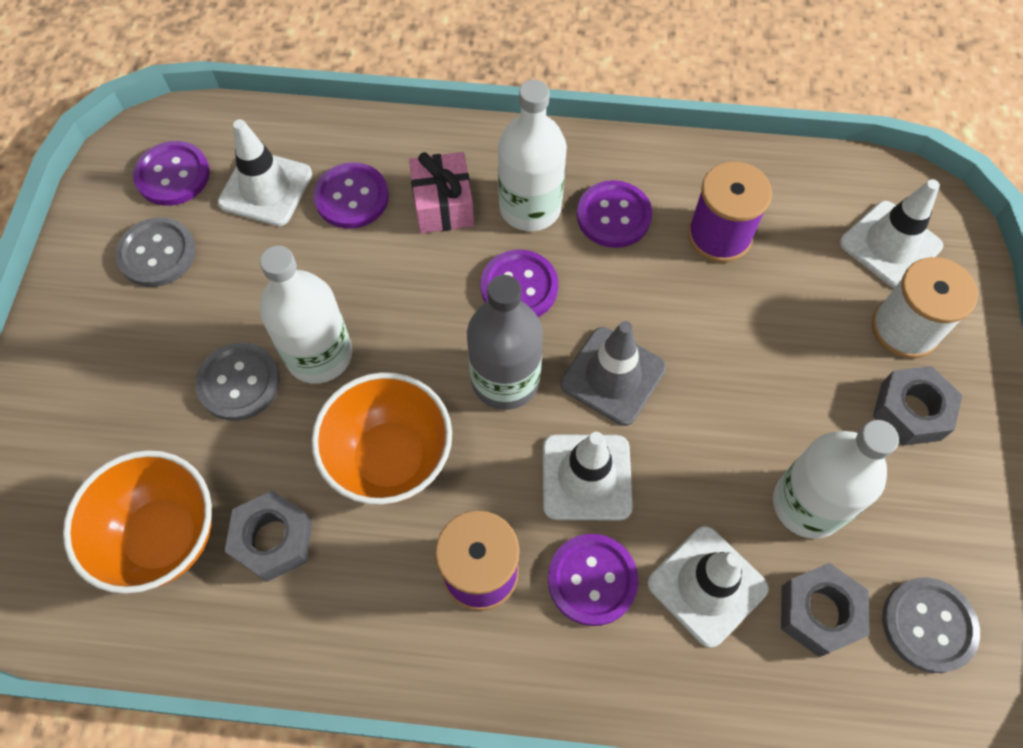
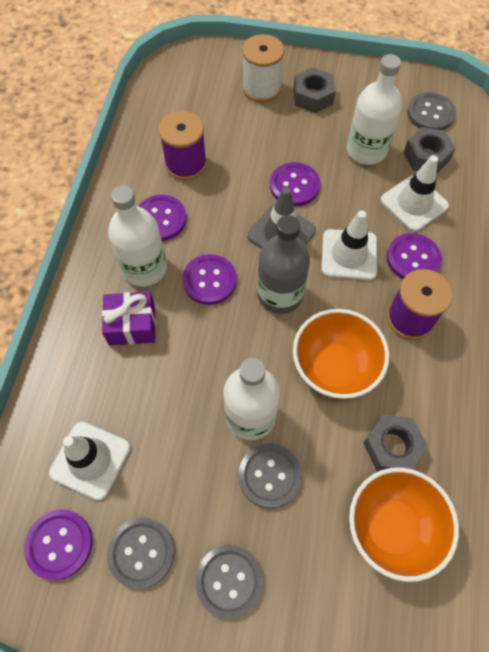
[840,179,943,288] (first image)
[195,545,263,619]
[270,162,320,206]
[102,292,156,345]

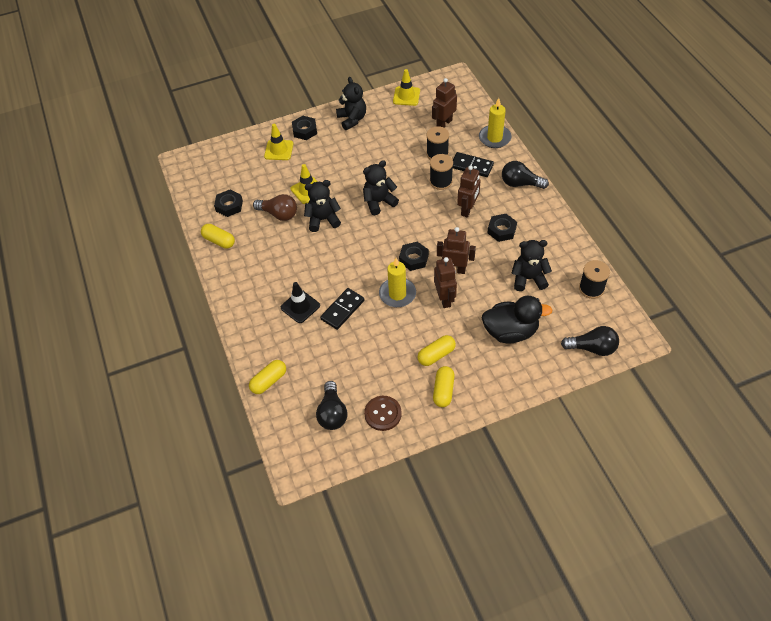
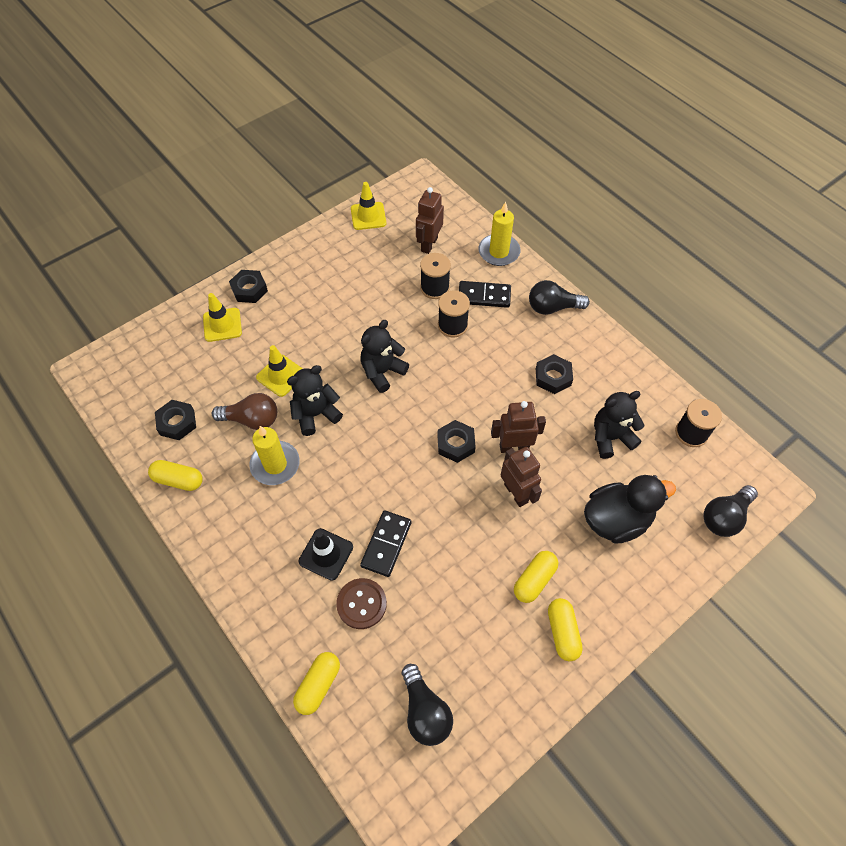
[336,77,366,130] (first image)
[457,166,481,218] (first image)
[336,578,387,629]
[249,426,300,485]
[704,485,758,537]

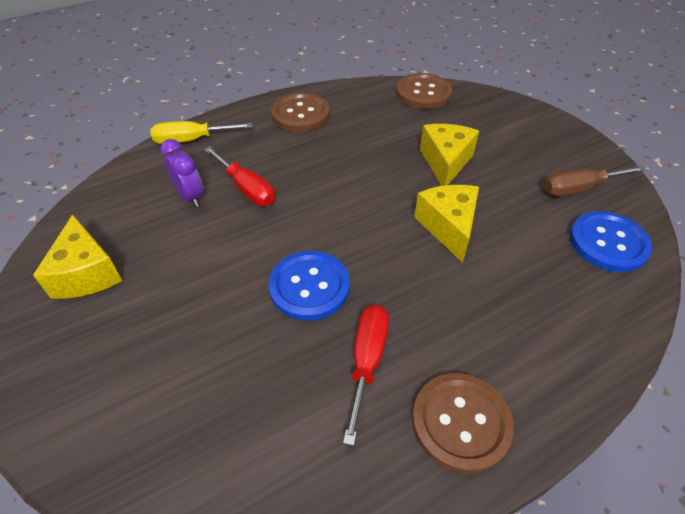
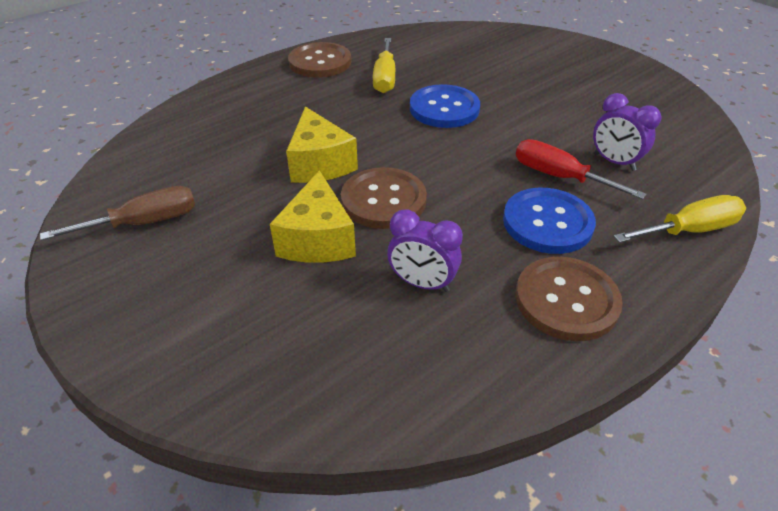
[33,215,122,299] (first image)
[387,209,463,292]
[341,167,427,229]
[503,188,596,254]
[373,38,395,93]

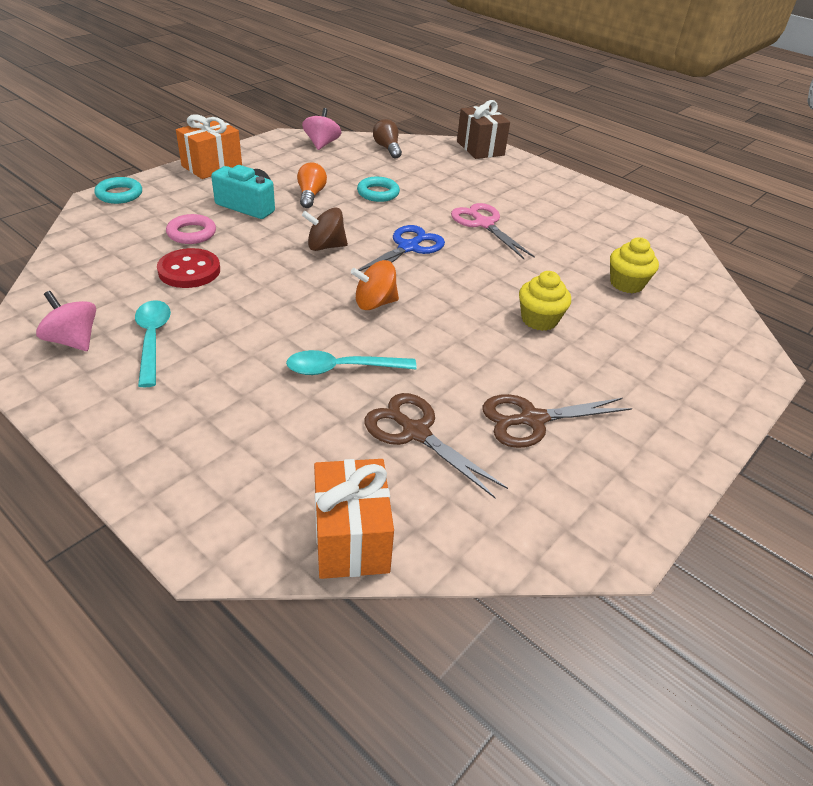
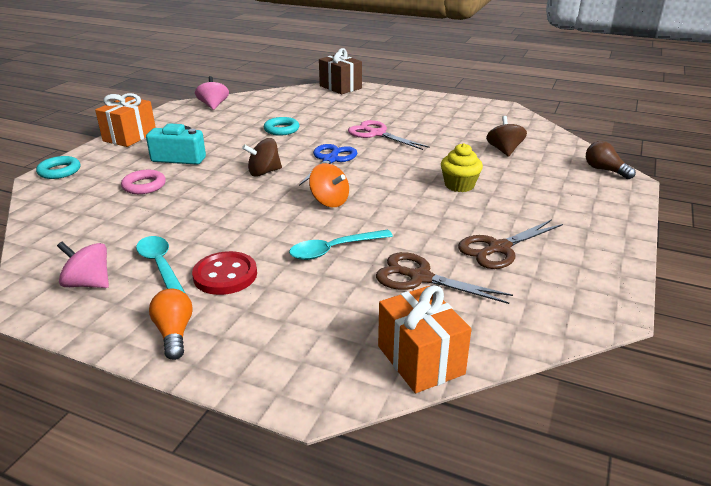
[192,251,257,295]
[149,289,193,360]
[586,141,636,179]
[486,116,527,157]
[309,163,349,207]

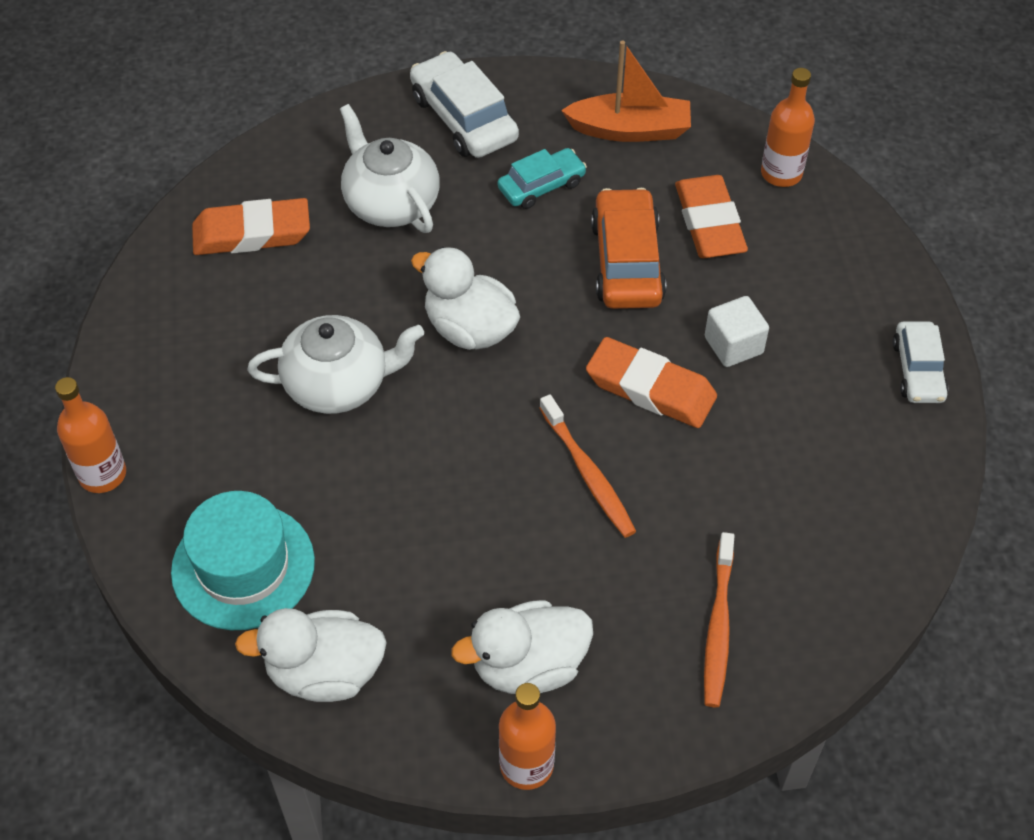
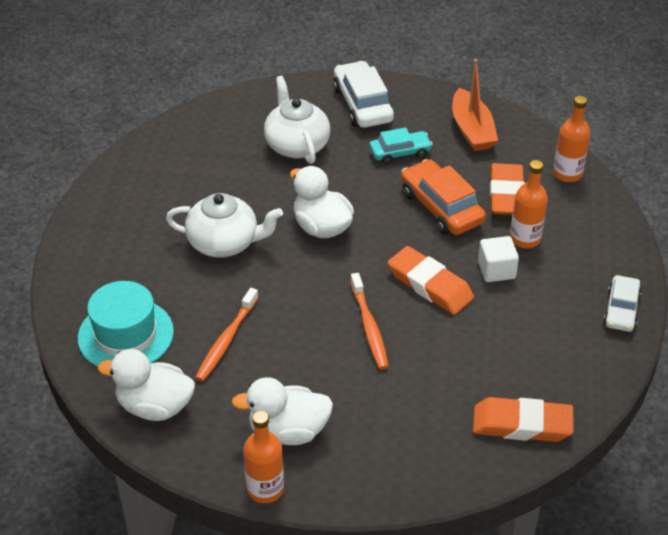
[510,160,548,248]
[473,397,574,442]
[195,288,259,382]
[452,59,498,151]
[401,159,486,235]

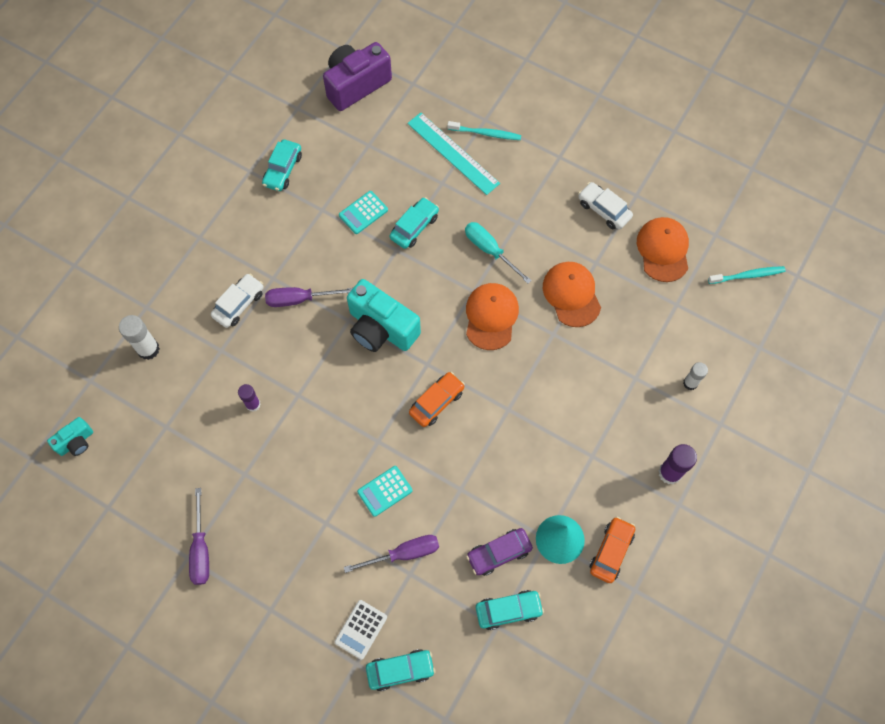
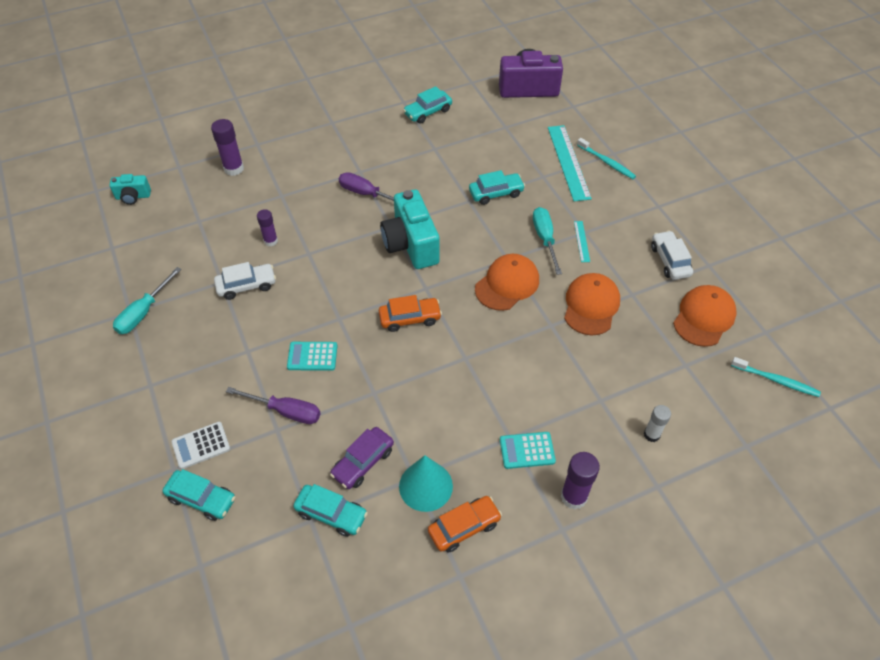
[574,221,590,262]
[214,262,276,300]
[500,432,556,469]
[211,119,244,176]
[113,267,181,334]
[330,427,394,489]

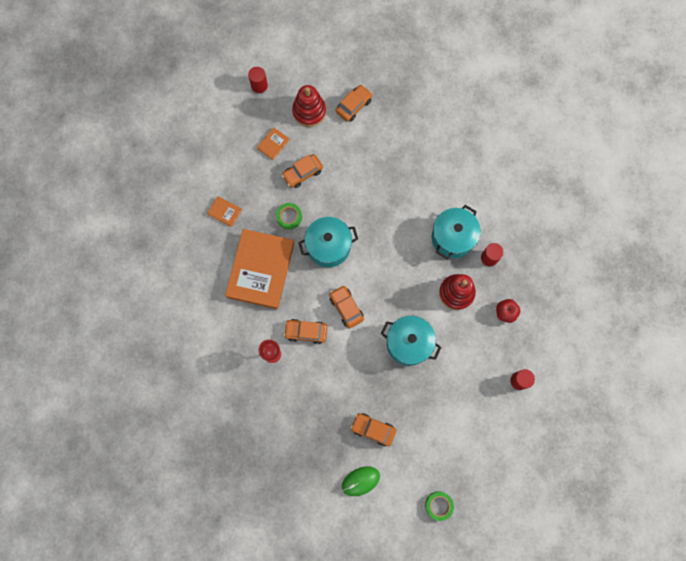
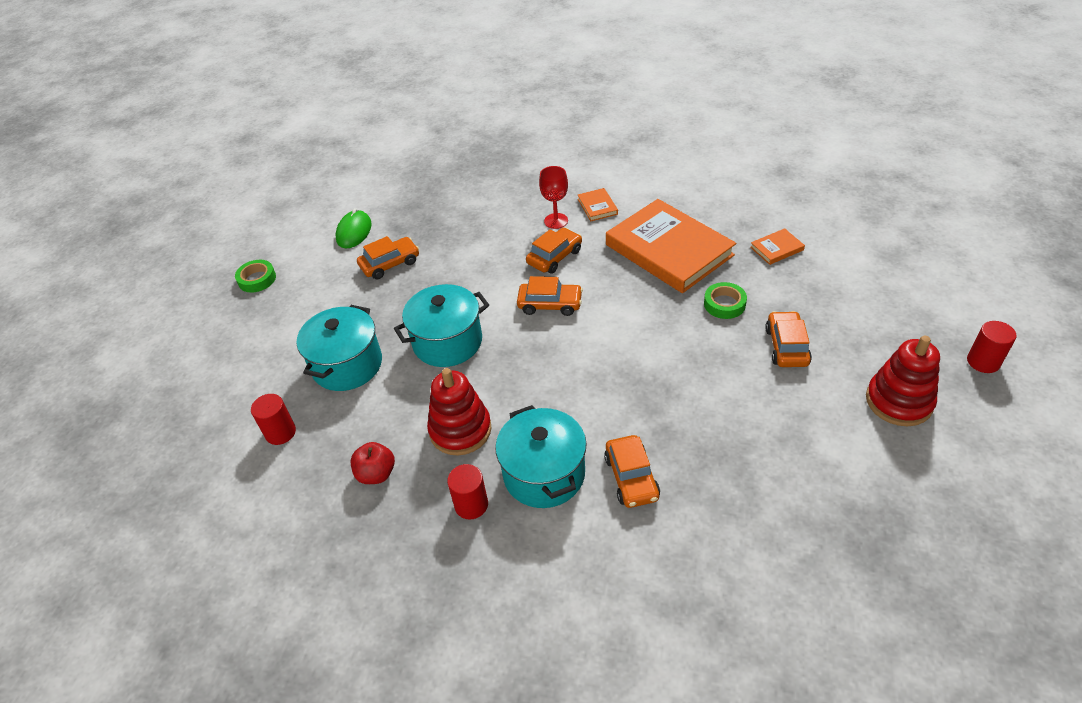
[578,188,618,221]
[297,305,382,391]
[604,435,660,508]

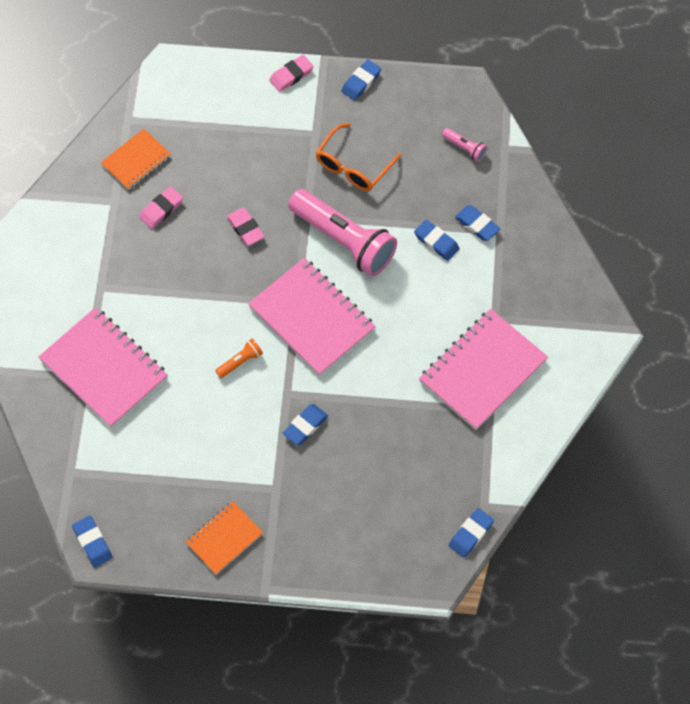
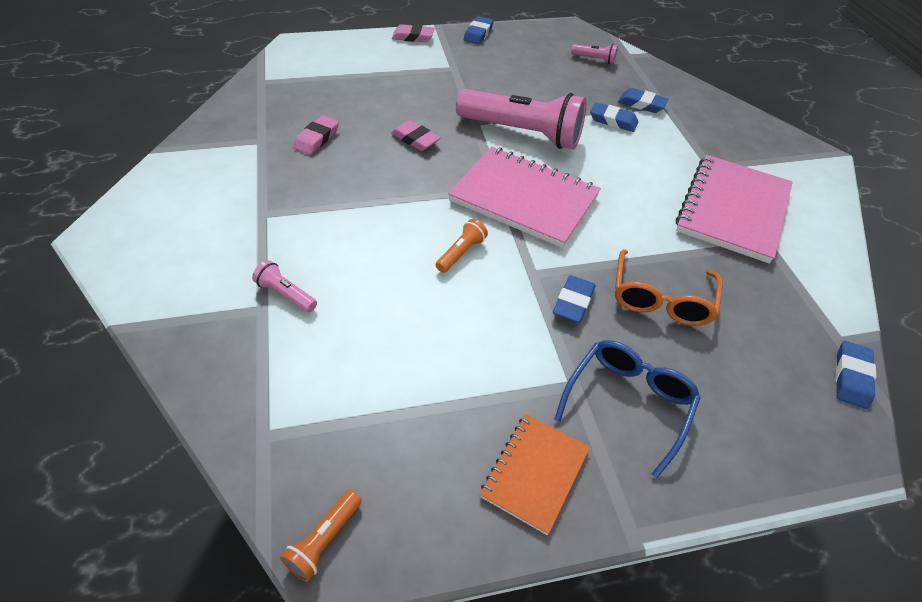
[101,129,171,190] (first image)
[554,340,701,478]
[615,250,722,326]
[252,260,317,312]
[280,490,362,582]
[392,24,434,42]

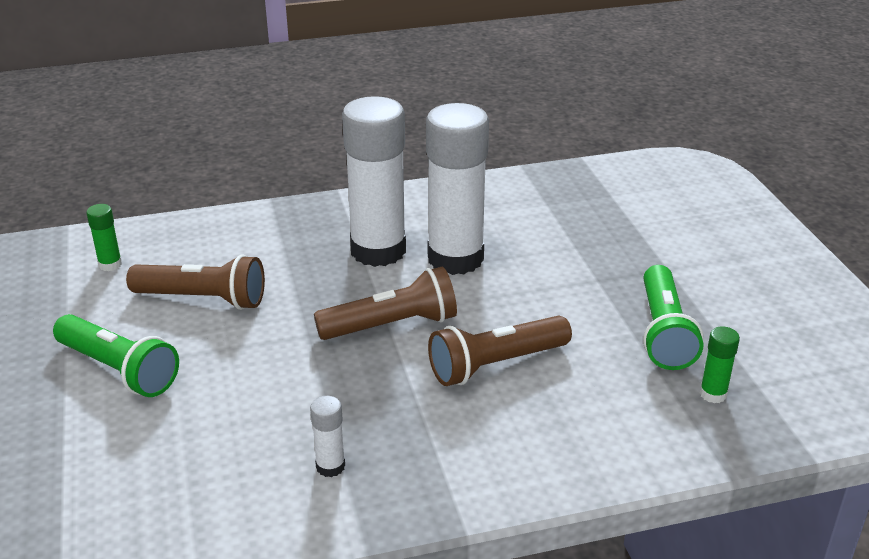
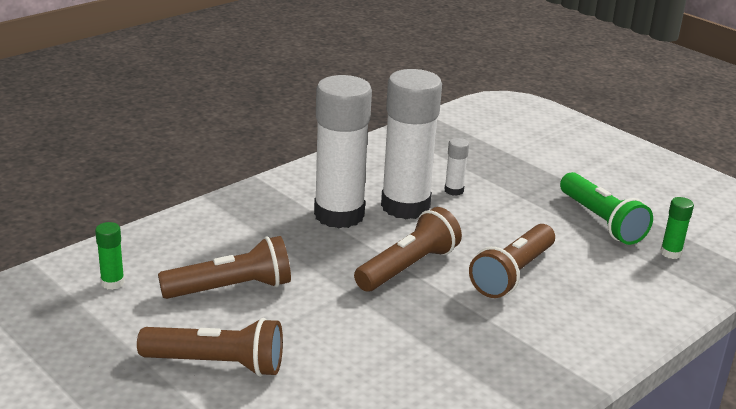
[444,138,469,196]
[137,318,283,377]

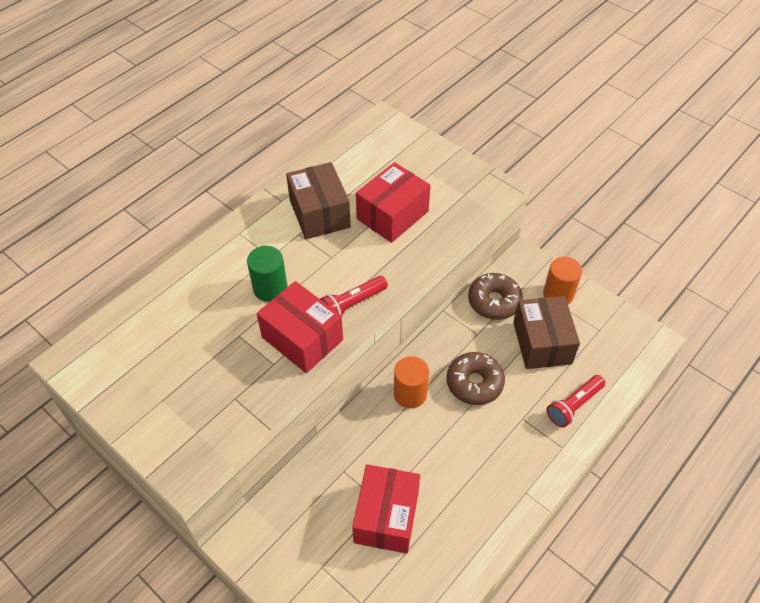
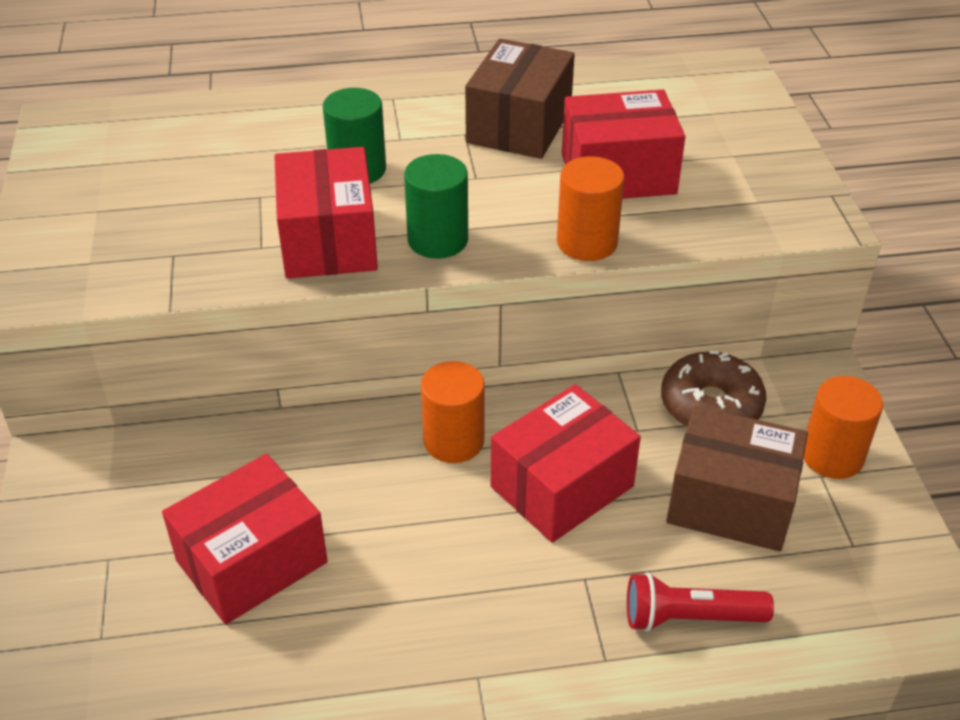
[557,156,625,261]
[404,154,468,259]
[491,384,641,543]
[666,406,808,552]

